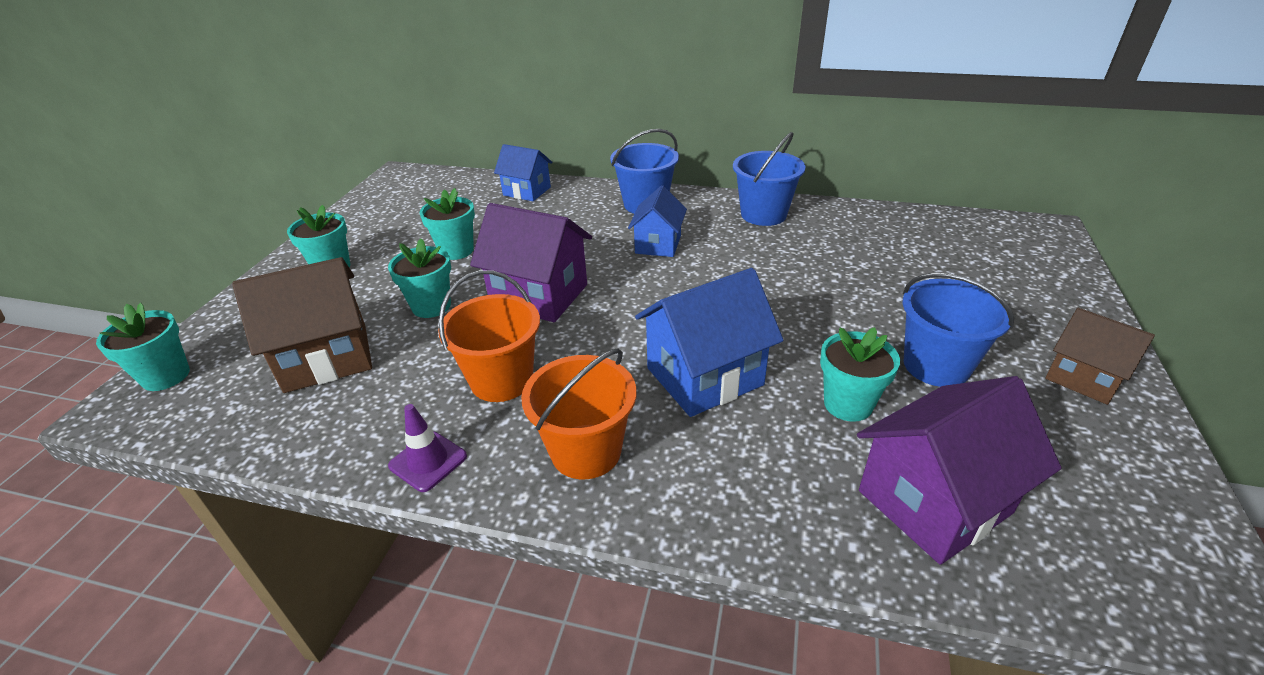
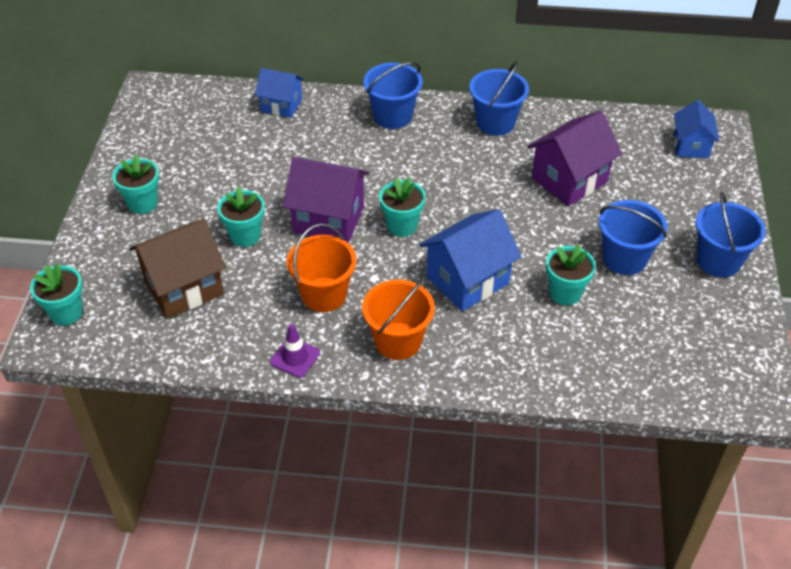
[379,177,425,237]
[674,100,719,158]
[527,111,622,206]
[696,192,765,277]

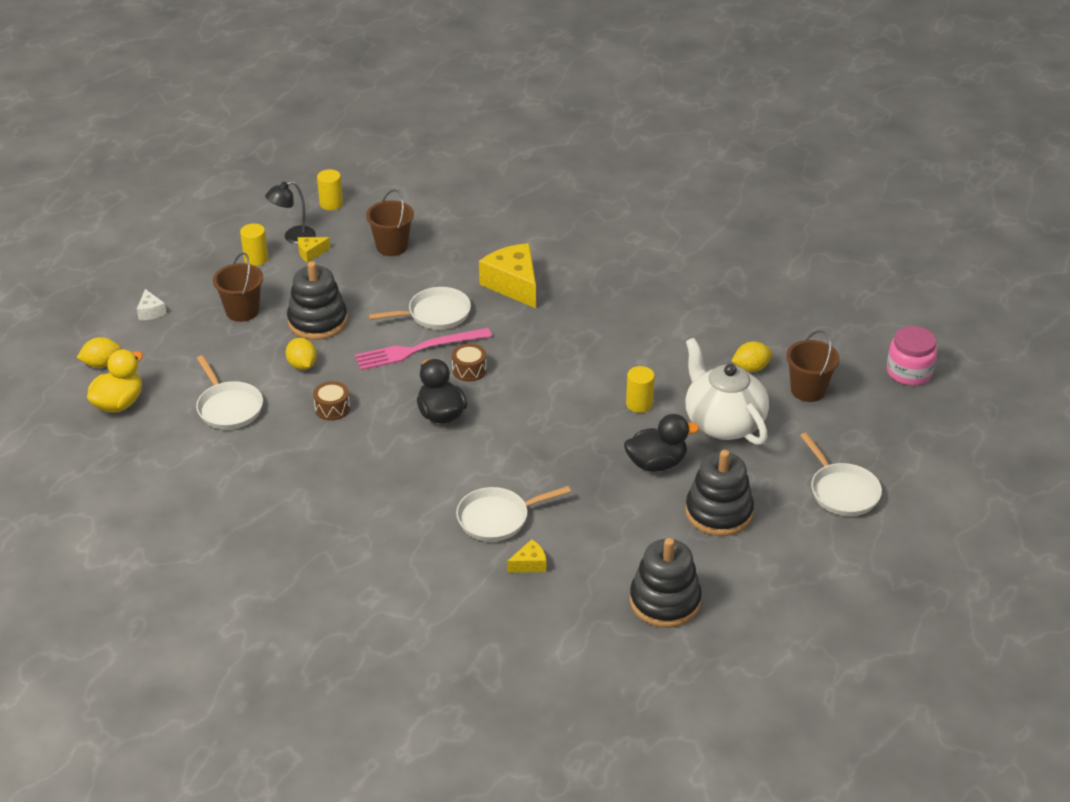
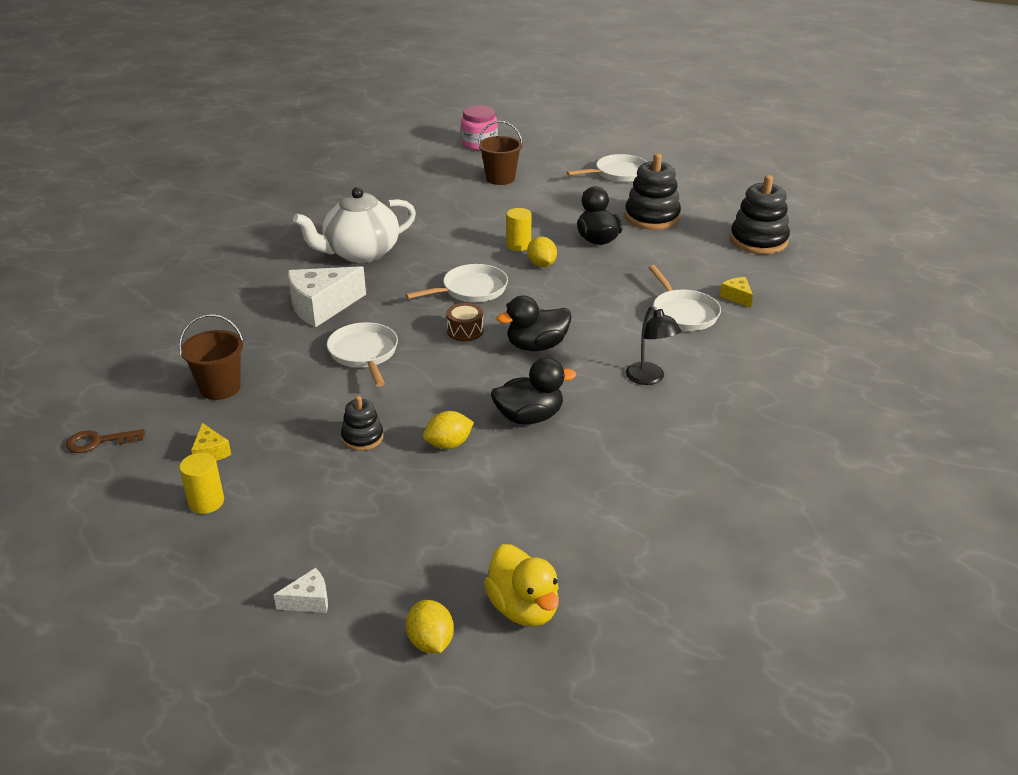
[213,252,263,322] (first image)
[355,328,492,370] (first image)
[405,264,508,302]
[626,305,681,385]
[293,187,416,263]
[527,236,557,267]
[491,358,576,424]
[66,429,145,453]
[288,266,366,327]
[484,544,559,627]
[341,396,383,451]

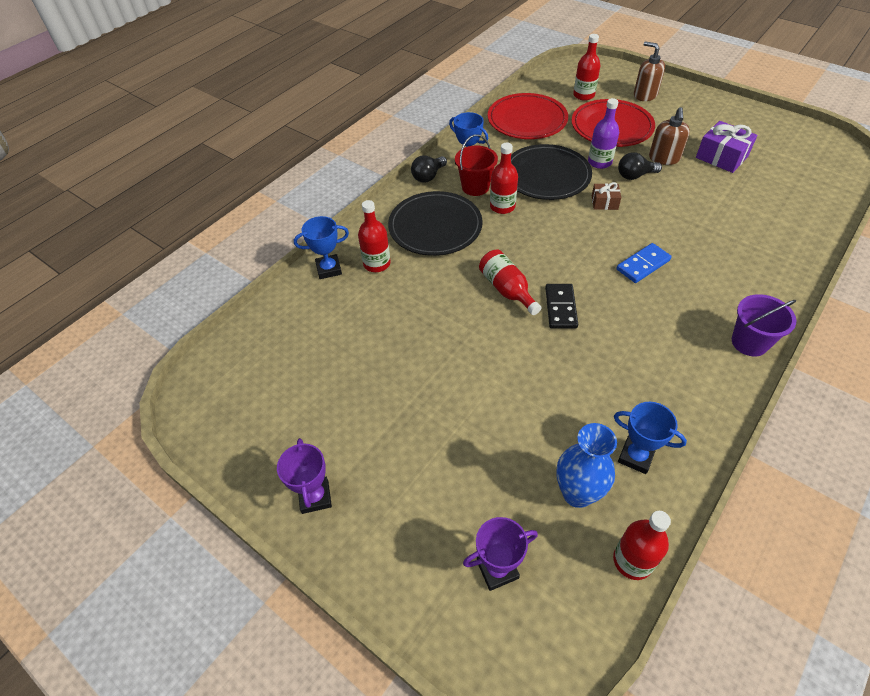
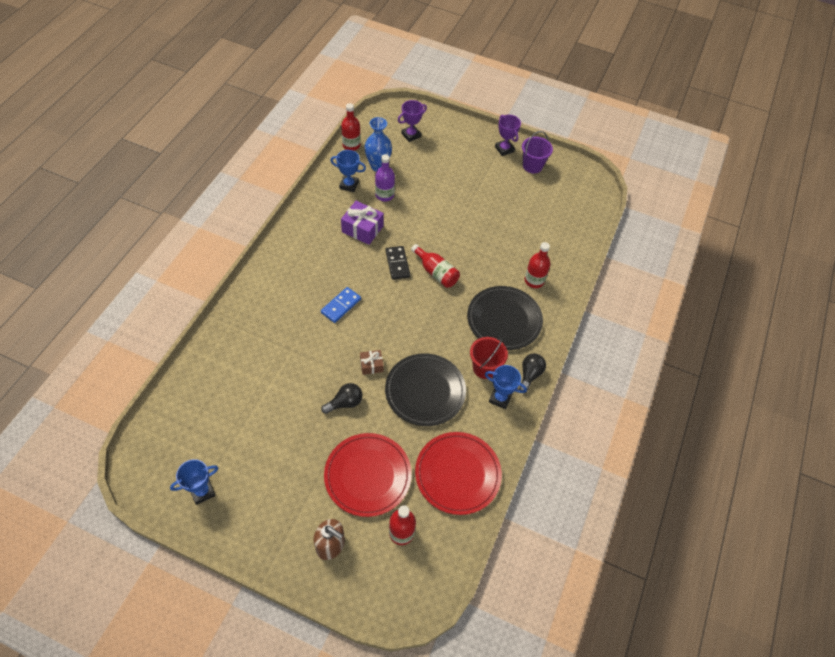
[490,143,518,214] (first image)
[649,107,690,165] (first image)
[170,459,218,505]
[375,154,395,201]
[341,201,384,245]
[522,131,553,173]

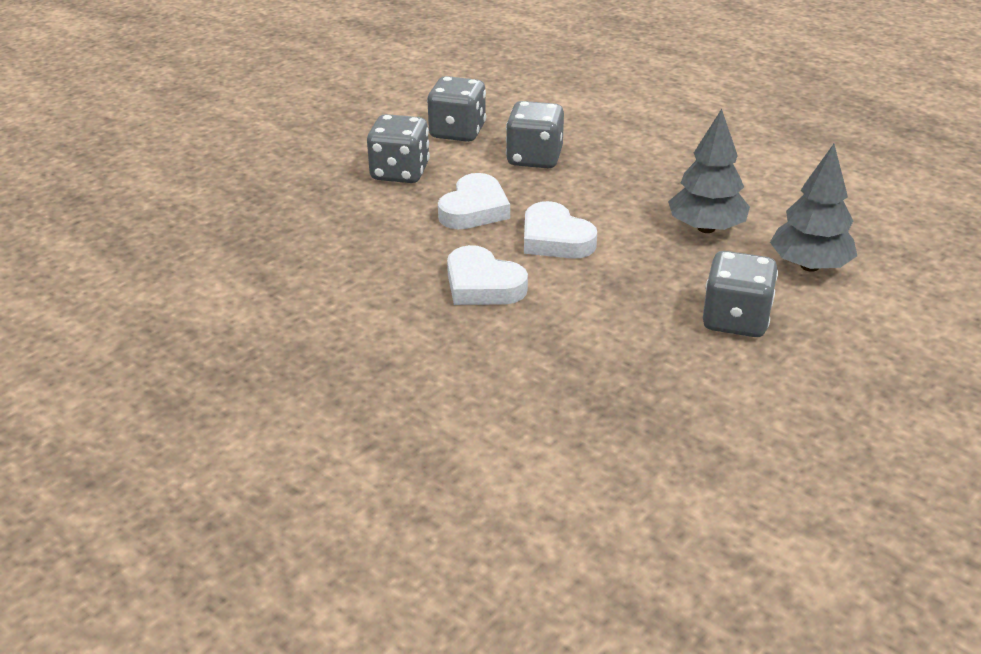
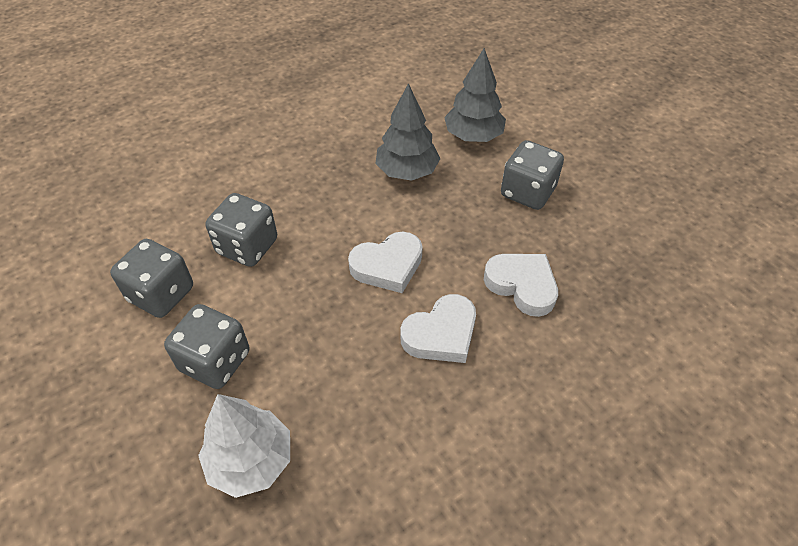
[198,394,290,498]
[484,254,558,317]

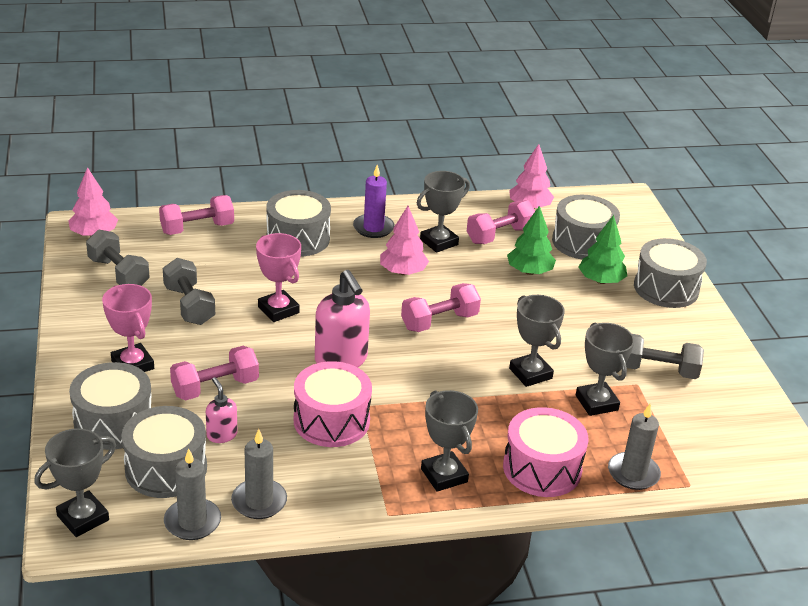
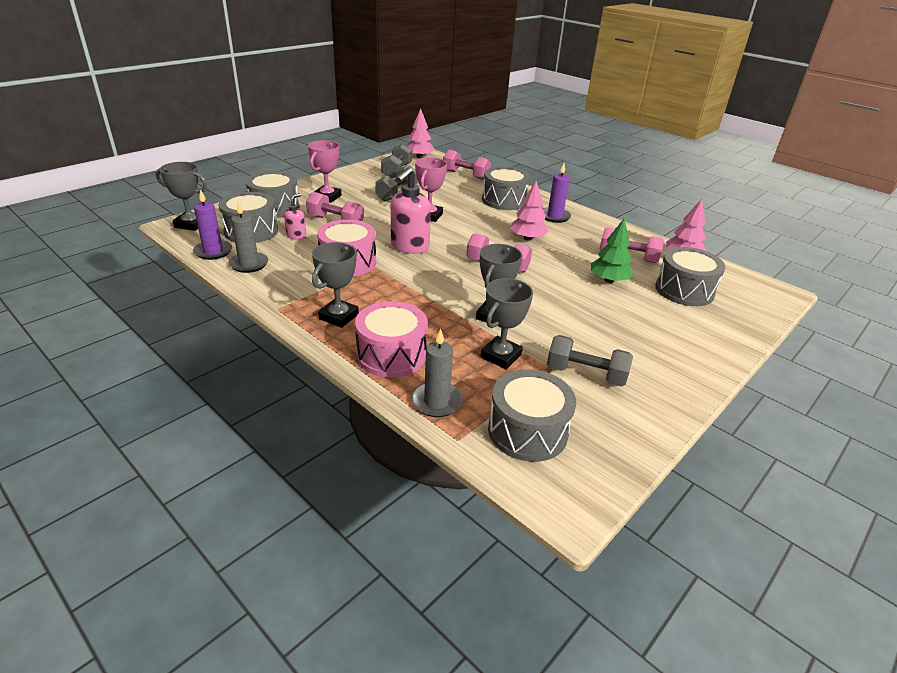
[417,171,470,253] (first image)
[578,215,627,284] (first image)
[488,369,576,462]
[193,189,232,260]
[547,335,633,386]

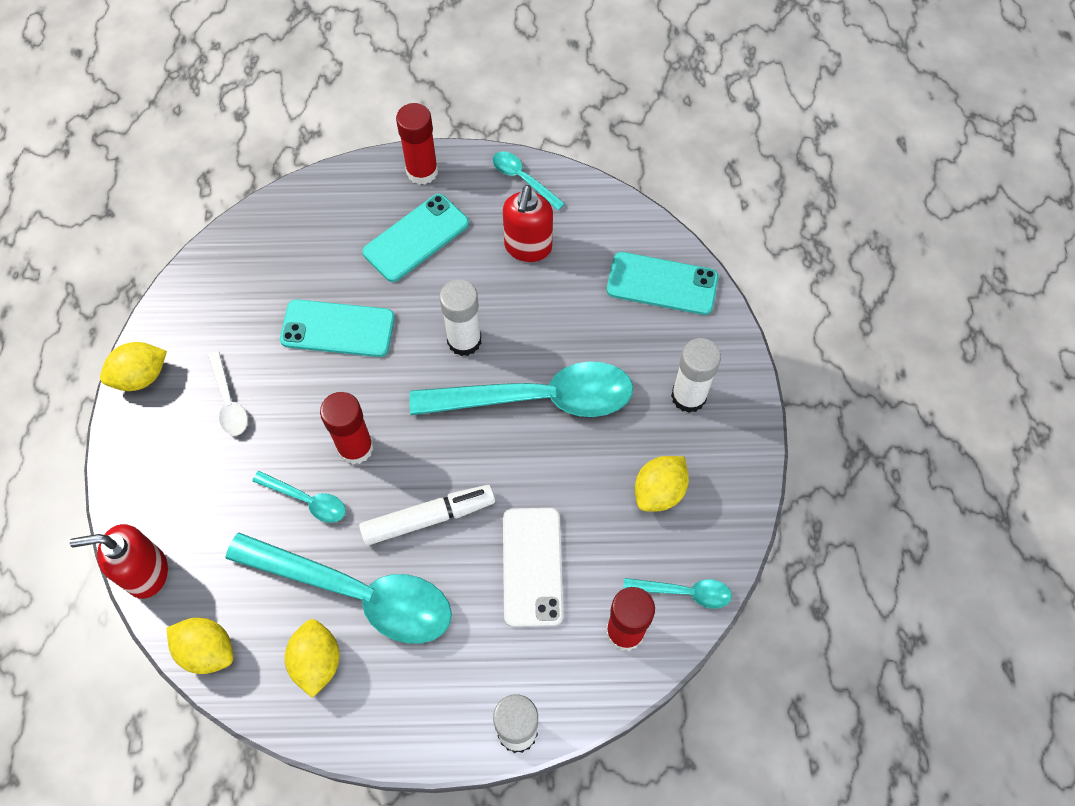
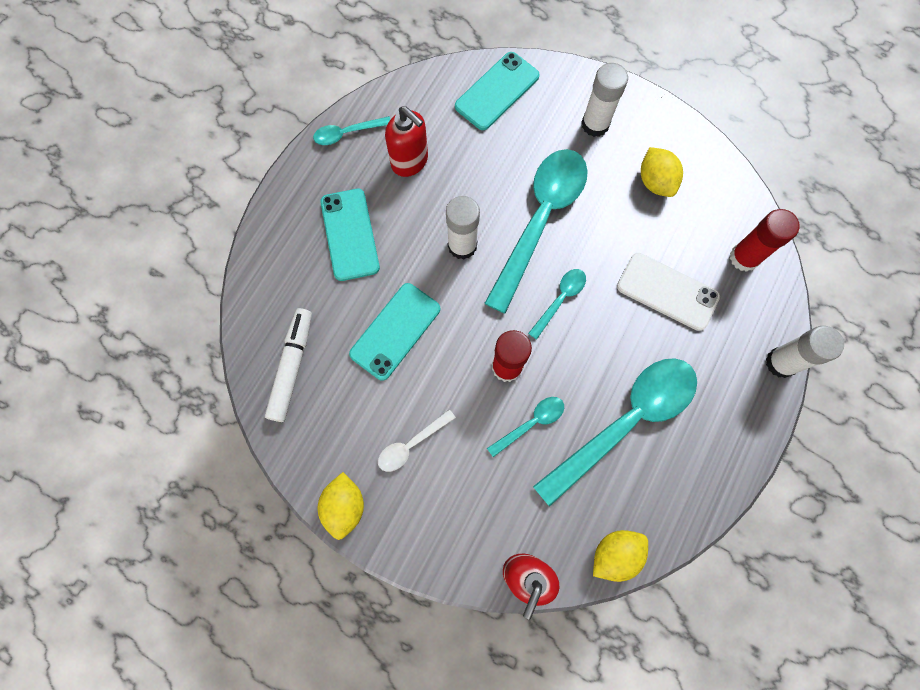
[285,619,340,698] (first image)
[396,103,438,185] (first image)
[265,308,312,422]
[528,269,586,340]
[378,409,456,472]

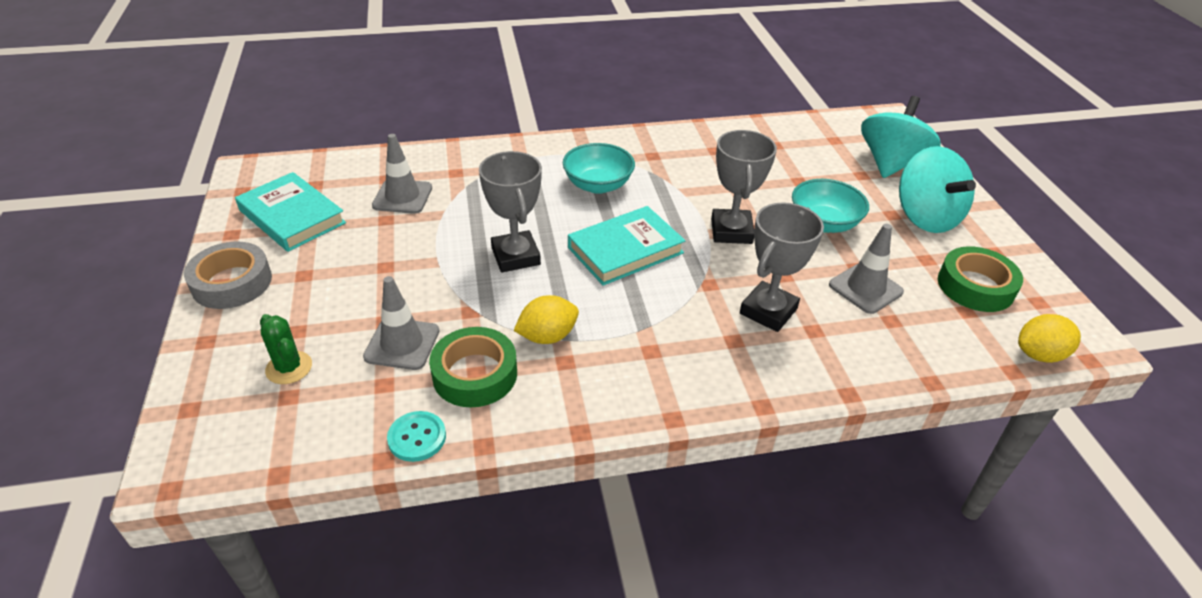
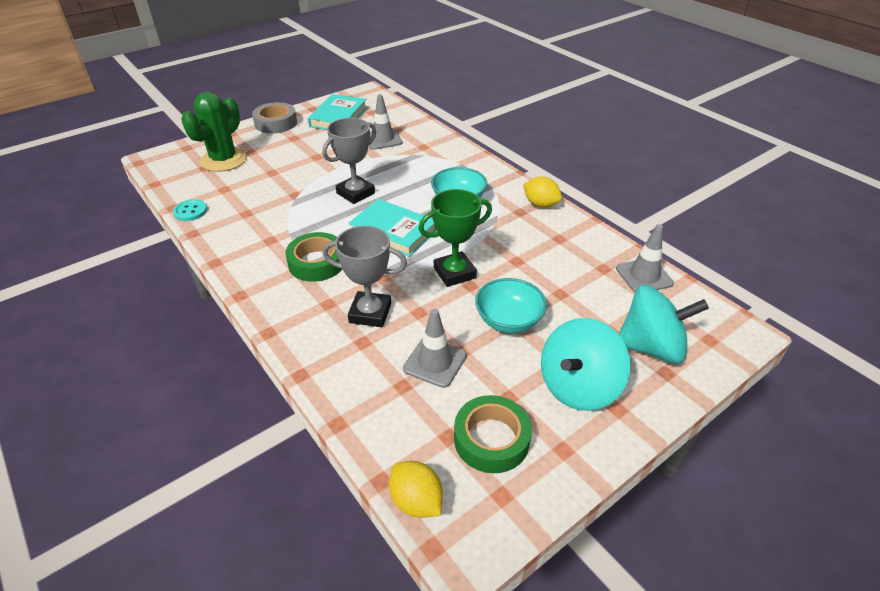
[616,224,674,292]
[286,232,342,282]
[523,177,562,208]
[419,189,492,287]
[181,92,247,172]

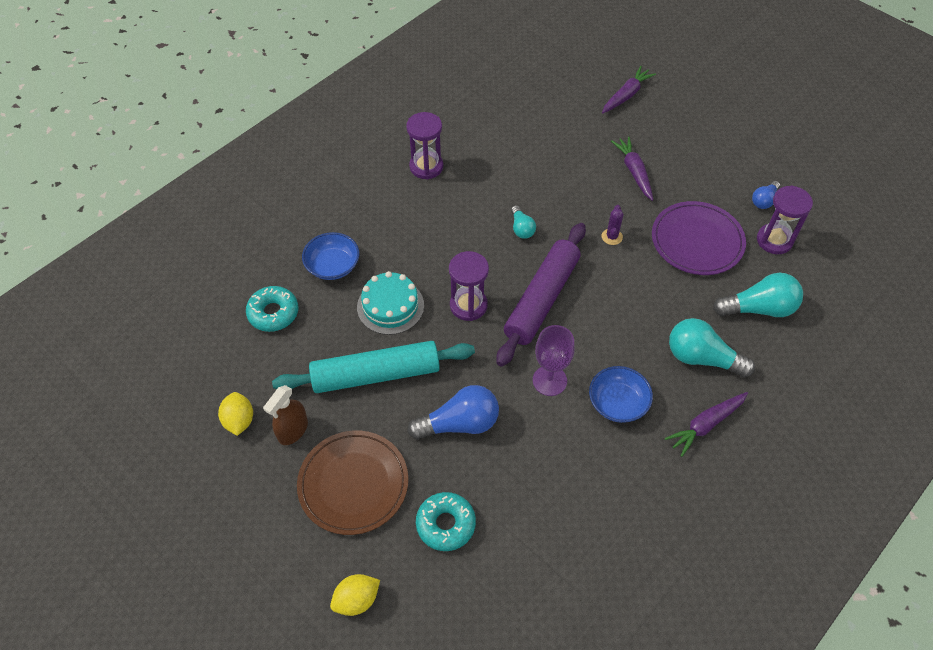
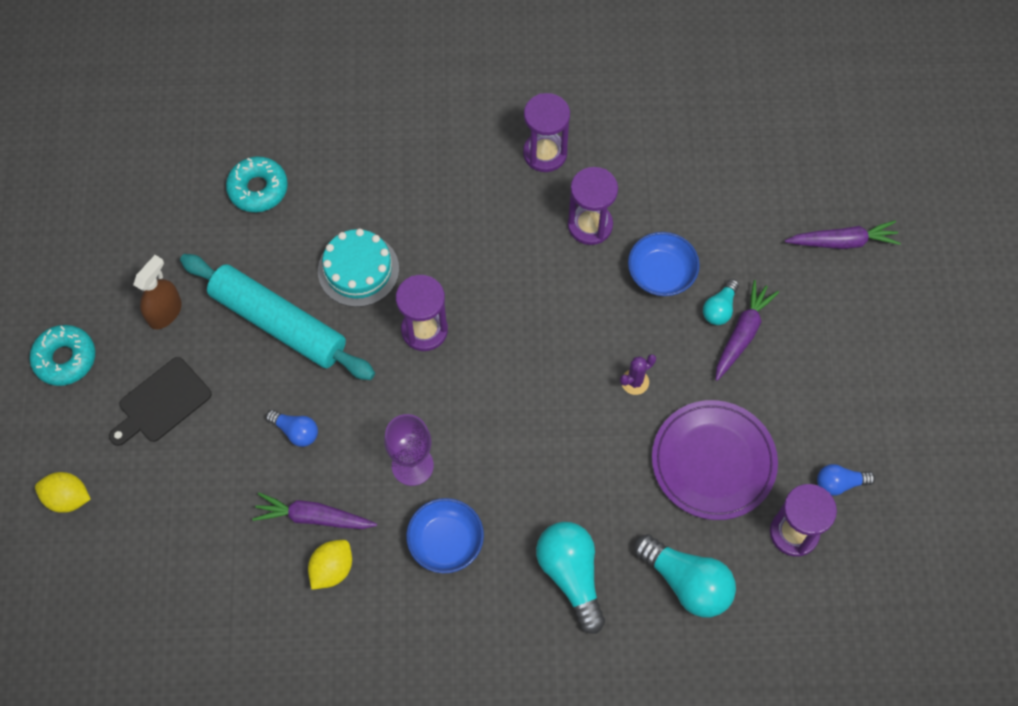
[496,223,586,367] (first image)
[568,167,618,245]
[308,540,352,590]
[628,232,700,296]
[29,325,95,386]
[703,279,739,325]
[252,493,377,529]
[109,357,212,446]
[133,255,182,329]
[266,410,318,447]

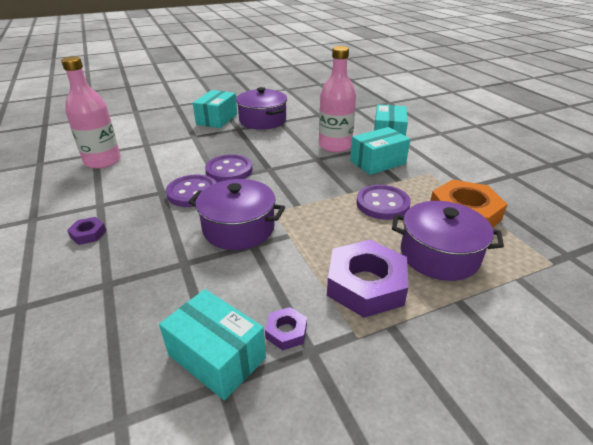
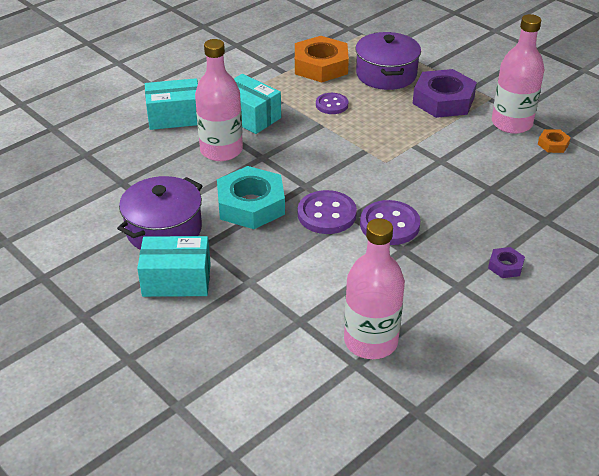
[188,179,285,250] (first image)
[217,166,285,229]
[538,129,571,153]
[492,14,545,134]
[316,93,348,114]

